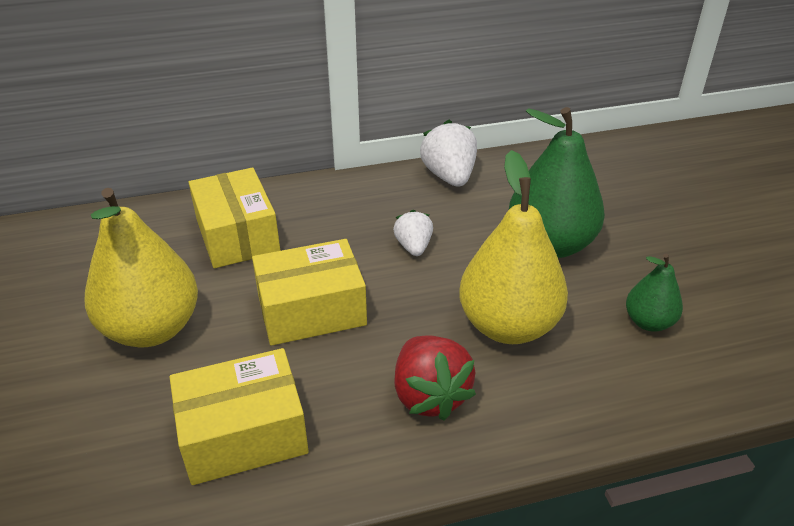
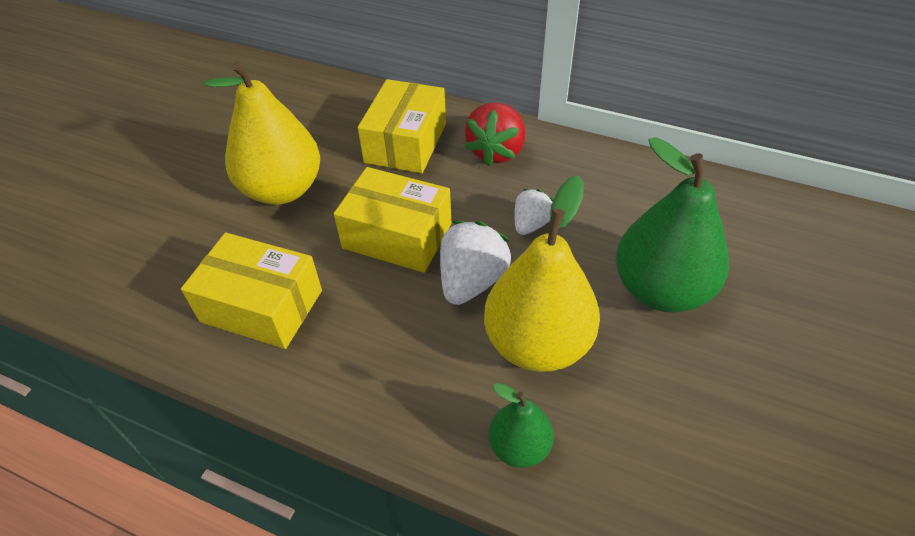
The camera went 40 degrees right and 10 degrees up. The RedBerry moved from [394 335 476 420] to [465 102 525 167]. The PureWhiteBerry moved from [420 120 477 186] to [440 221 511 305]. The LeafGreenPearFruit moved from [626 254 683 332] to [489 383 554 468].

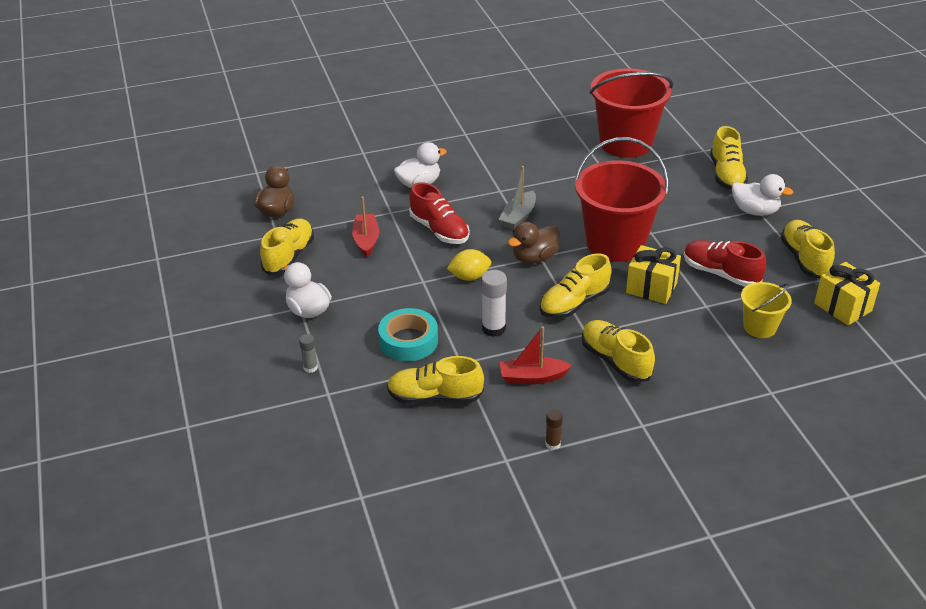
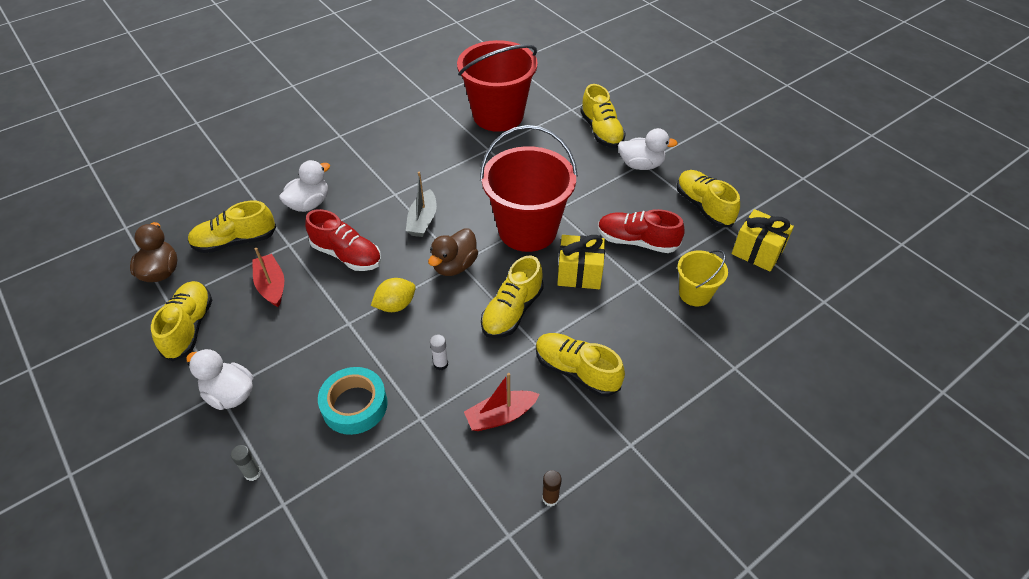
The camera went 20 degrees left and 10 degrees up. The GoldenSneaker moved from [387 356 484 404] to [188 201 276 253]. The PureWhiteStickOfGlue at [481 270 507 337] changed to 0.57 times the size.

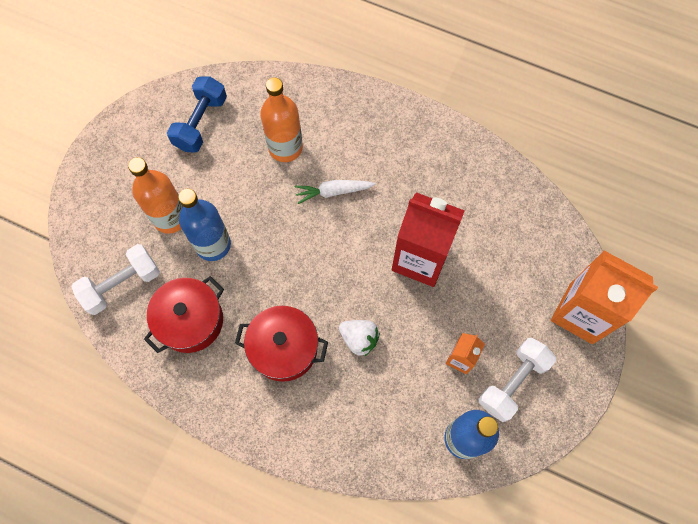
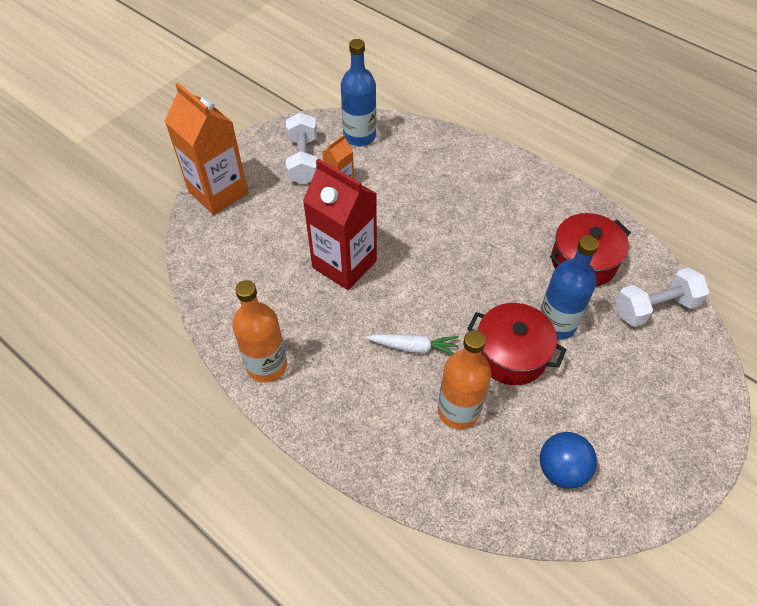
The camera went 165 degrees left and 15 degrees down. The PureWhiteBerry at [339 320 380 357] disappeared. The OrangeDrinkBottle moved from [128 157 183 234] to [232 280 287 382]. The RedStockpot moved from [235 306 328 382] to [467 303 567 385]. The RoyalBlueHandWeight at [167 77 227 153] was replaced by the RoyalBluePlayBall at [540 432 597 489]. The PureWhiteHandWeight at [479 338 556 422] turned 60 degrees counterclockwise.

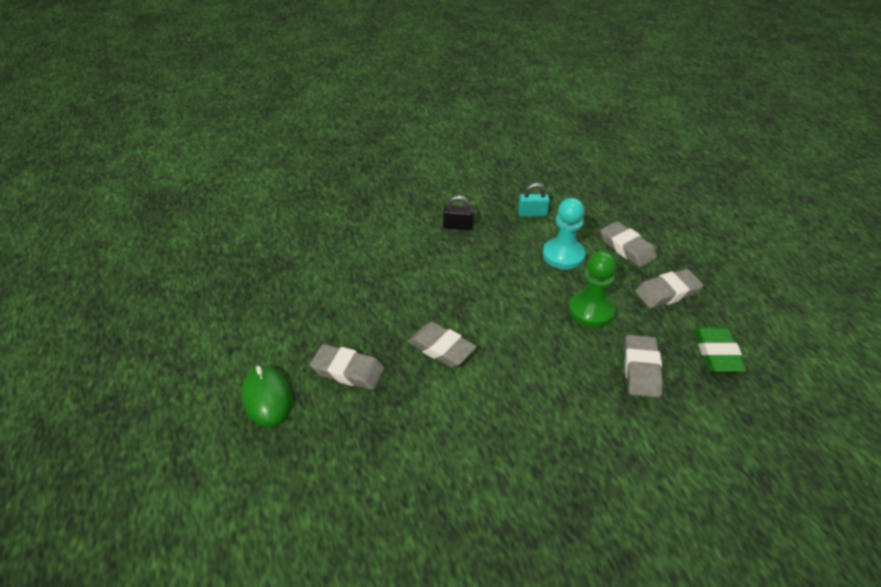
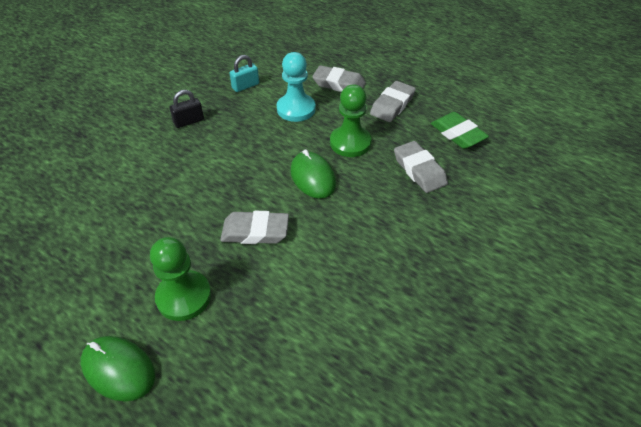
The camera went 35 degrees left and 5 degrees up. The LeafGreenMouse at [290 150 336 199] appeared. The GrayGumEraser at [310 344 385 390] was replaced by the LeafGreenChessPawn at [150 237 211 321].

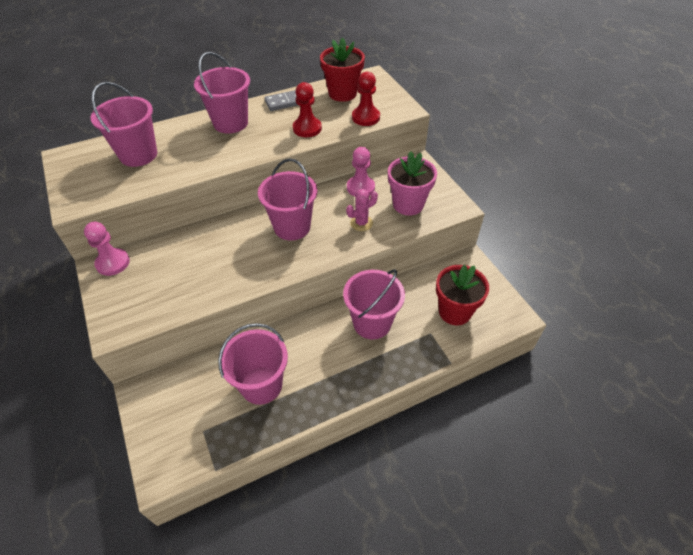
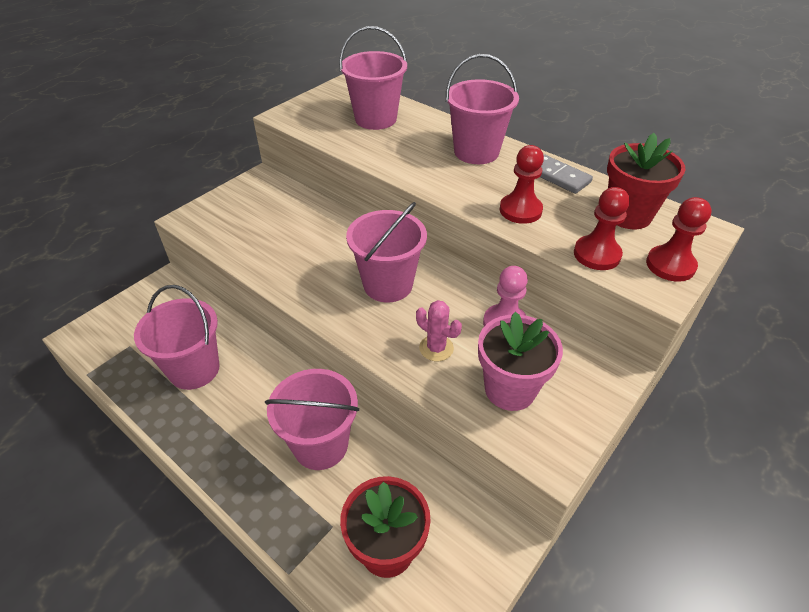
The camera went 65 degrees right and 5 degrees down. The RosePinkChessPawn at [84 222 130 276] disappeared. The RedChessPawn at [646 197 712 282] appeared.

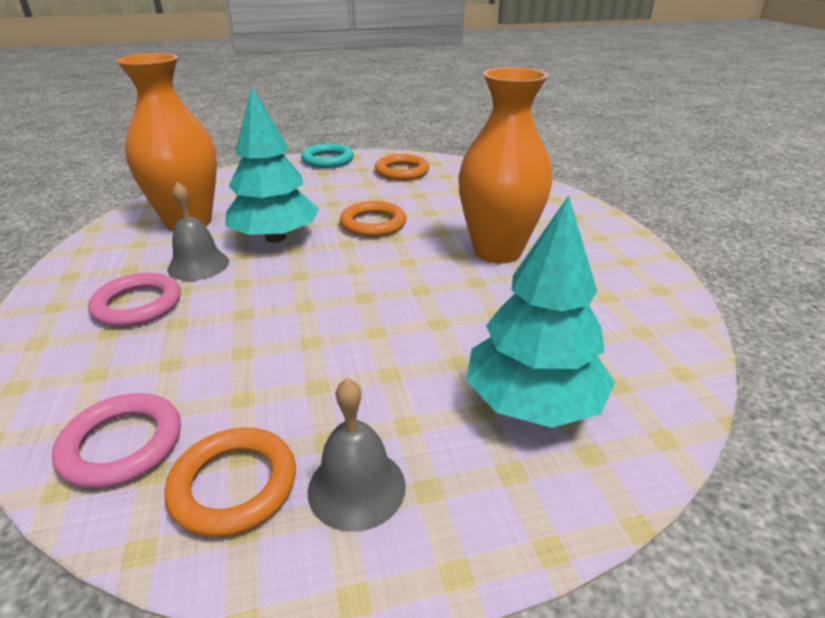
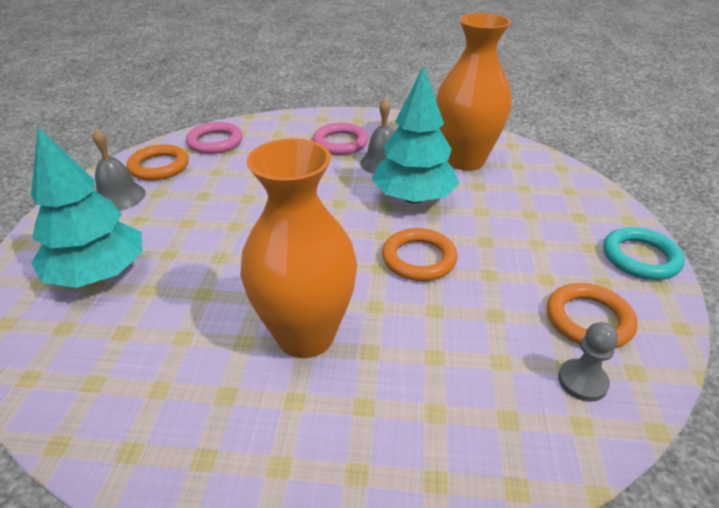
The camera went 110 degrees right and 5 degrees up. The GrayChessPawn at [558 322 618 402] appeared.

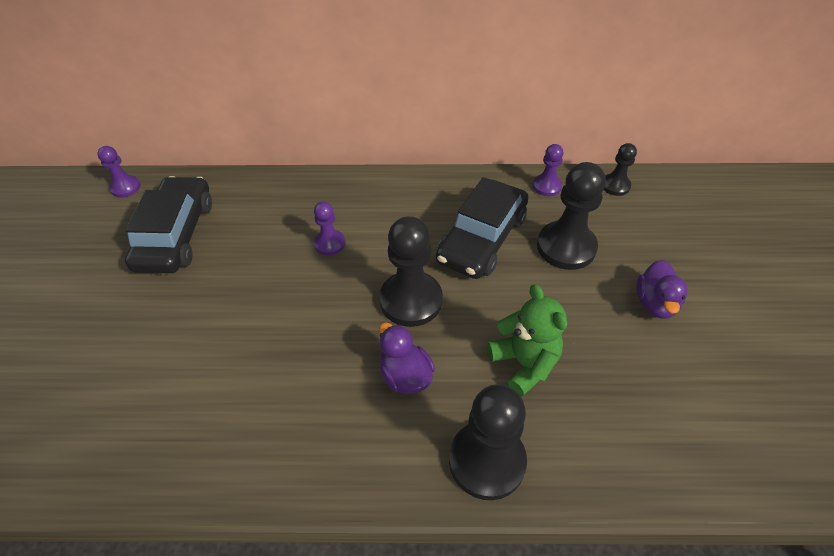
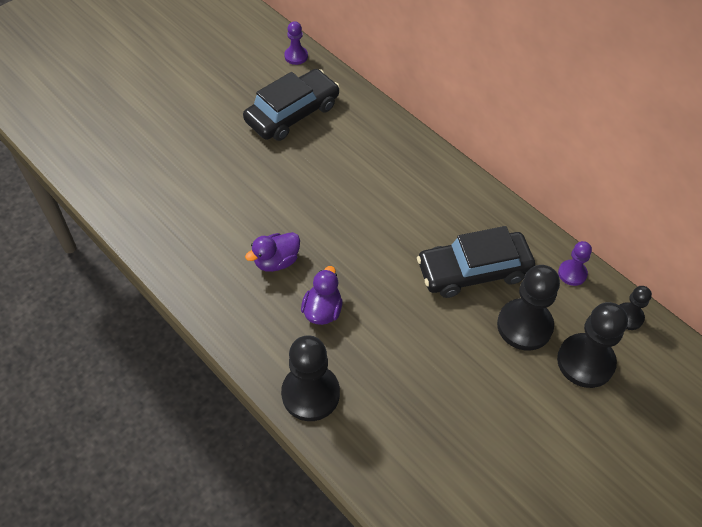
The camera went 45 degrees right and 5 degrees up. The PurpleChessPawn at [314 201 345 256] disappeared. The LeafGreenTeddy at [487 284 567 397] disappeared. The EbonyChessPawn moved from [379 216 443 327] to [557 302 628 388]. The PurpleRubberDuck moved from [636 260 688 319] to [245 232 300 272].

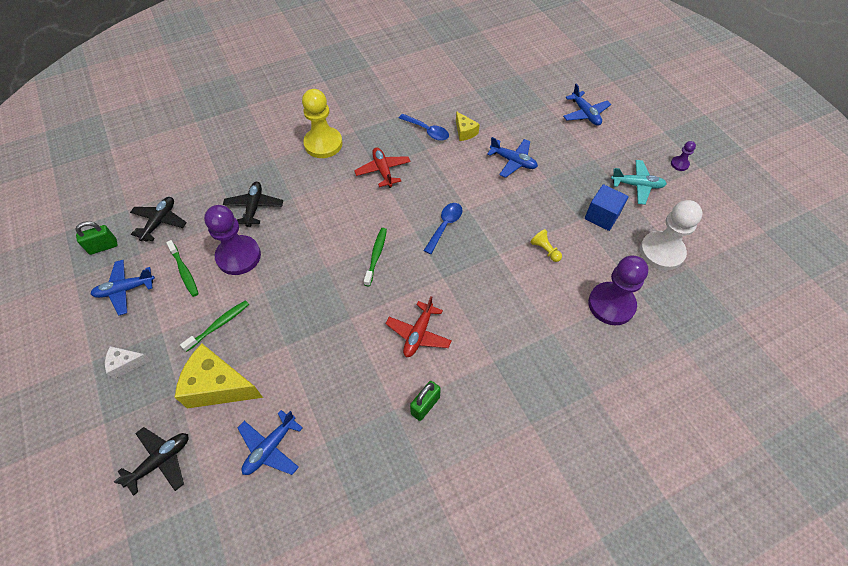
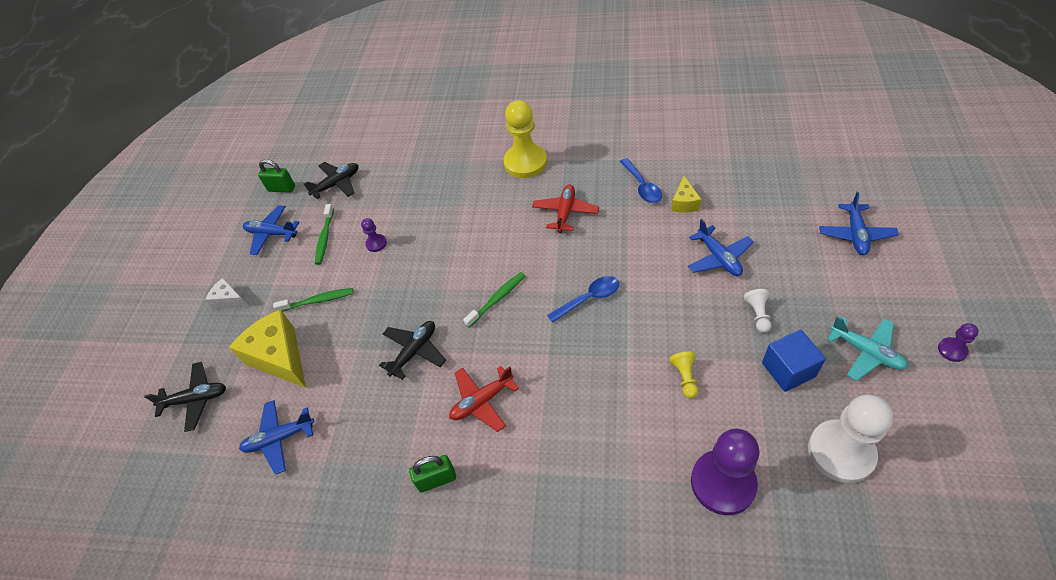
The camera went 40 degrees right and 5 degrees down. The PureWhiteChessPawn at [744 289 771 333] appeared. The EbonyToyPlane moved from [223 182 283 227] to [379 321 446 380]. The PurpleChessPawn at [204 205 261 275] changed to 0.45 times the size.

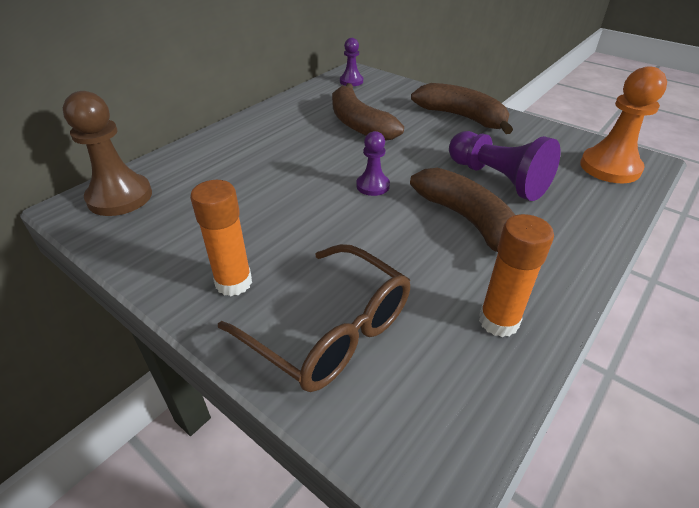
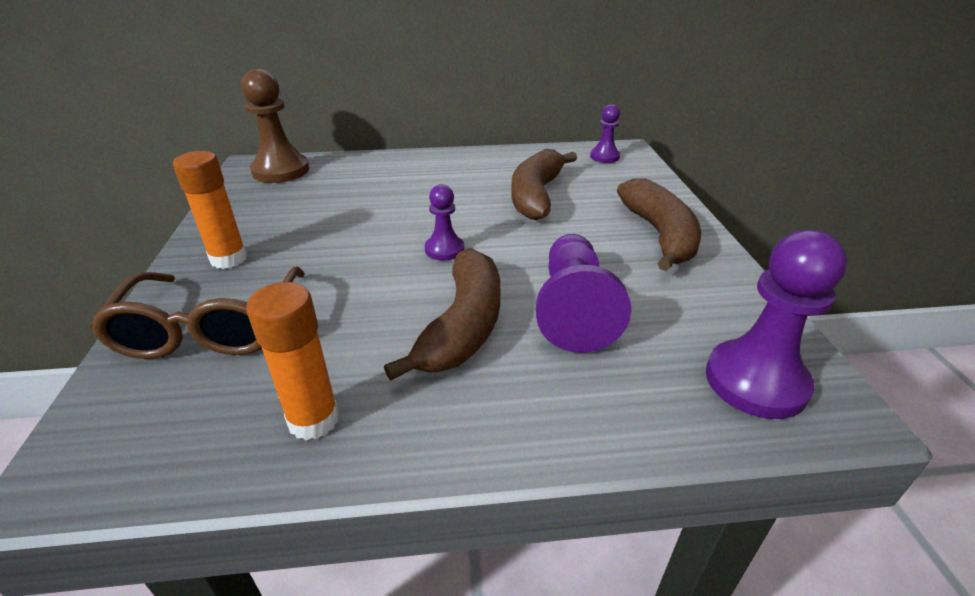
The camera went 45 degrees right and 5 degrees down. The OrangeChessPawn at [580 66 667 183] became the PurpleChessPawn at [706 230 847 419].

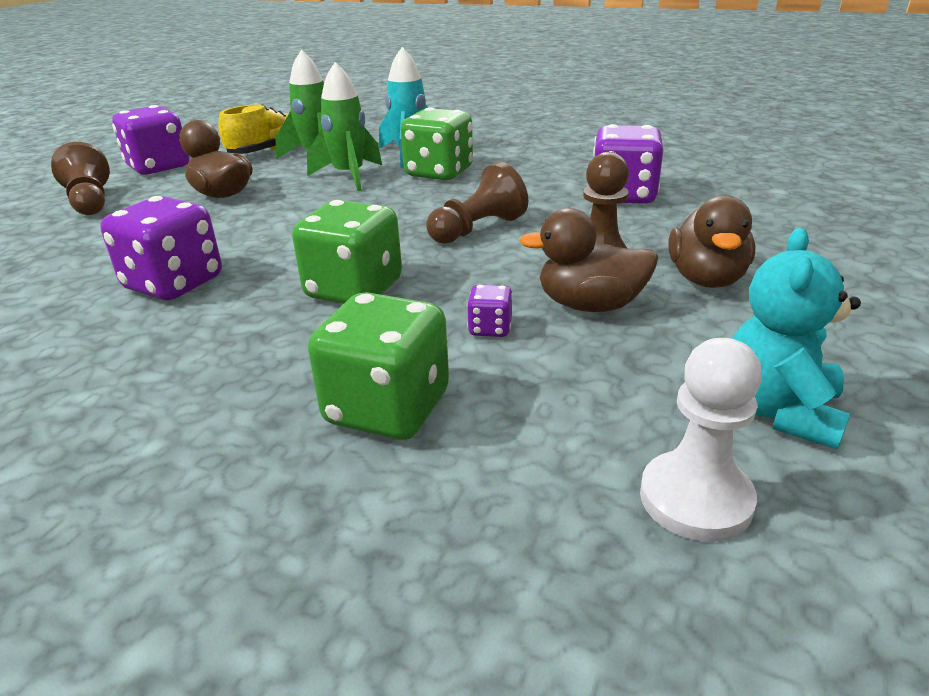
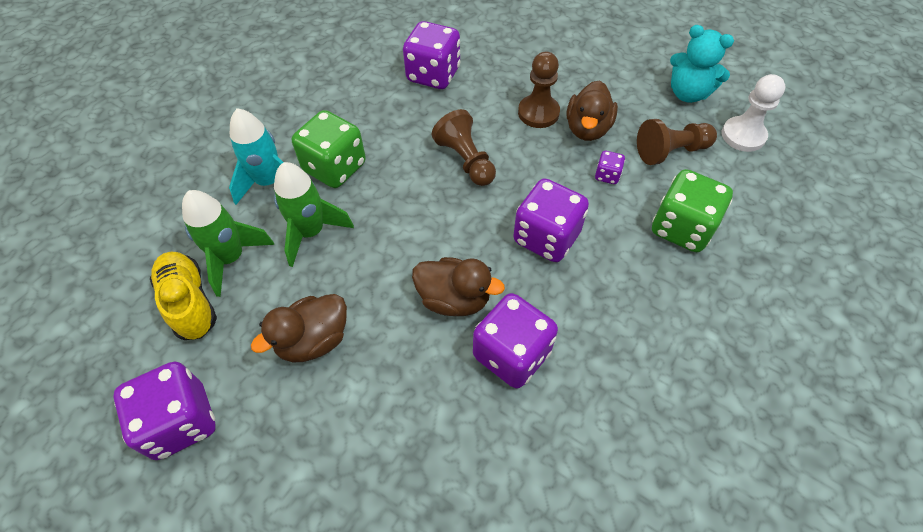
The camera went 80 degrees left and 25 degrees up. The DarkBrownChessPawn moved from [51 142 110 215] to [637 119 717 165]. The DarkBrownRubberDuck moved from [668 195 756 288] to [412 257 505 316]. The LeafGreenGameDie at [292 200 402 304] became the PurpleGameDie at [513 178 589 262].

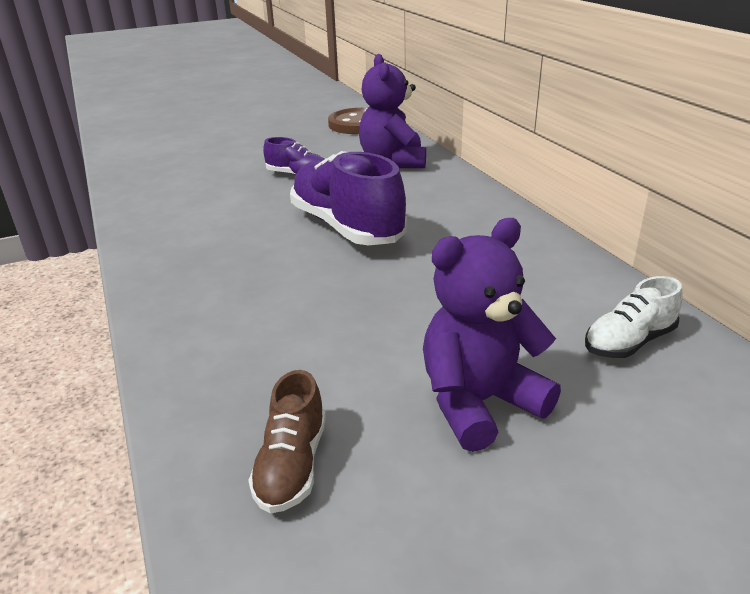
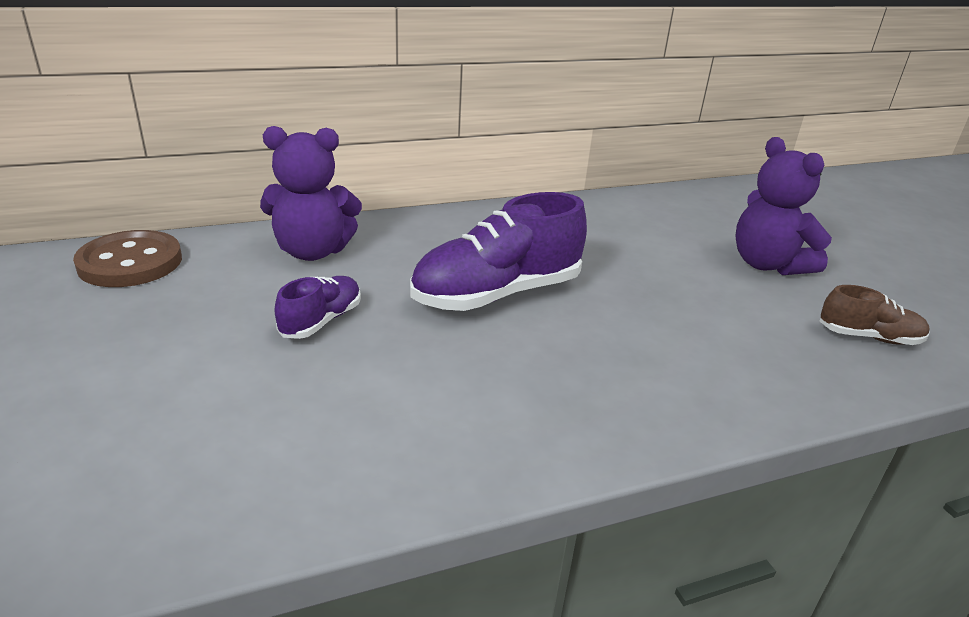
The camera went 90 degrees left and 0 degrees up. The PureWhiteSneaker at [585 276 683 358] disappeared.

